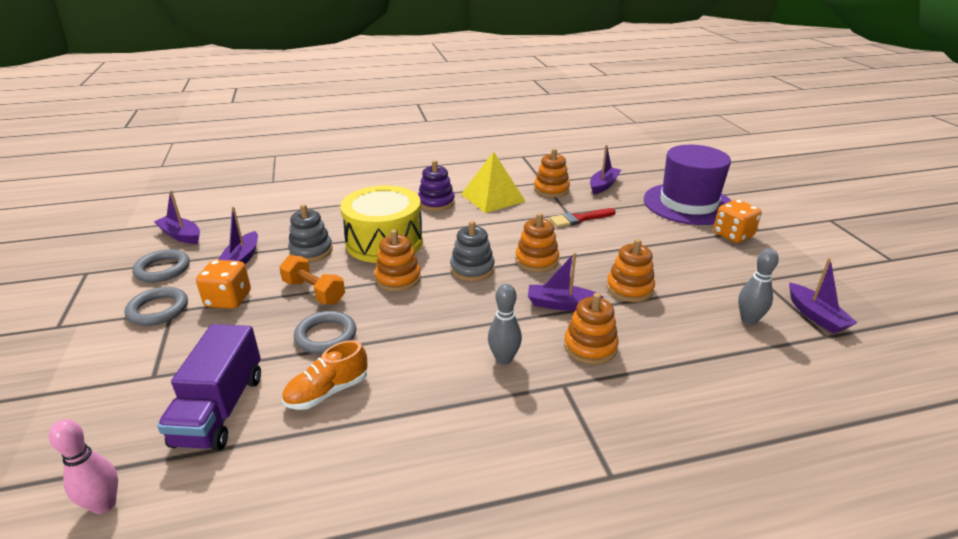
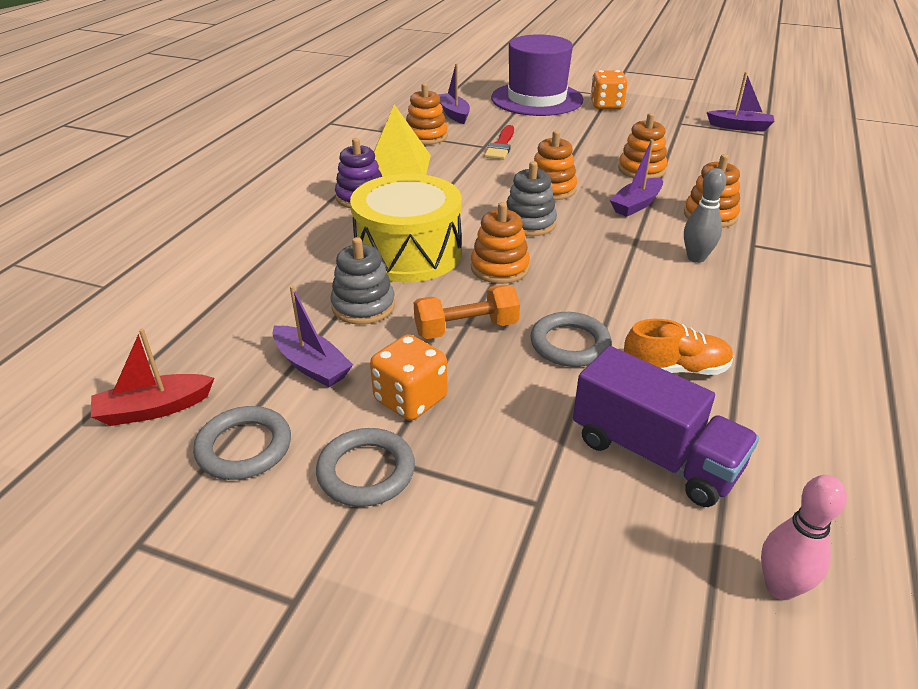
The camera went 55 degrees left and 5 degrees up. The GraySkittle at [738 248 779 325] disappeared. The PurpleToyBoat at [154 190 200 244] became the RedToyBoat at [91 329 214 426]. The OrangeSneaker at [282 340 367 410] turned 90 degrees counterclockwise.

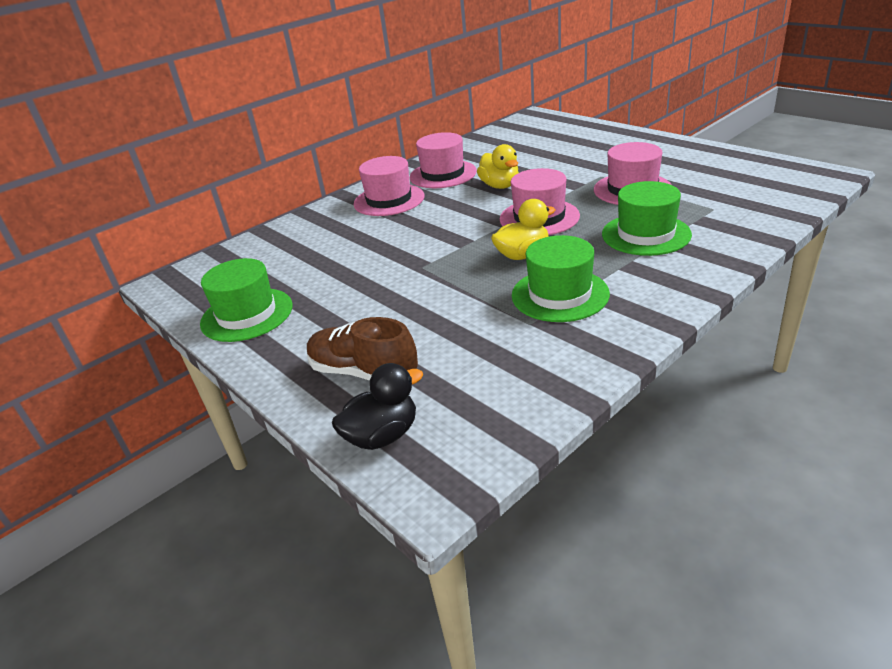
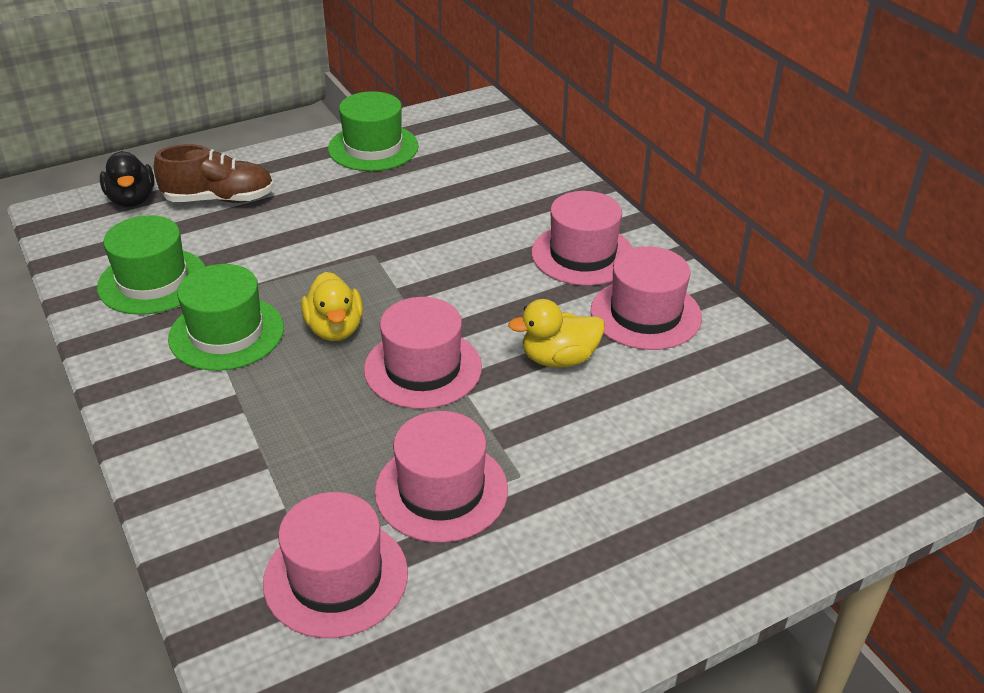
The camera went 100 degrees right and 5 degrees up. The RosePinkTallHat at [263 492 408 638] appeared. The LeafGreenTallHat moved from [602 181 692 256] to [97 215 206 315]. The DarkBrownSneaker at [307 317 418 381] turned 45 degrees clockwise.

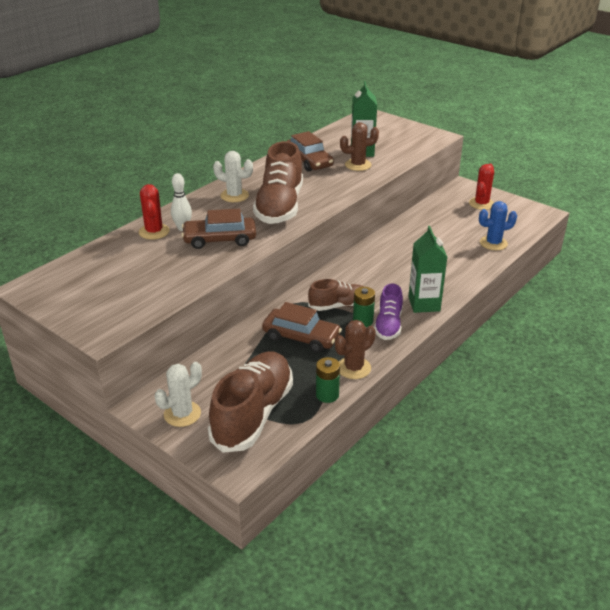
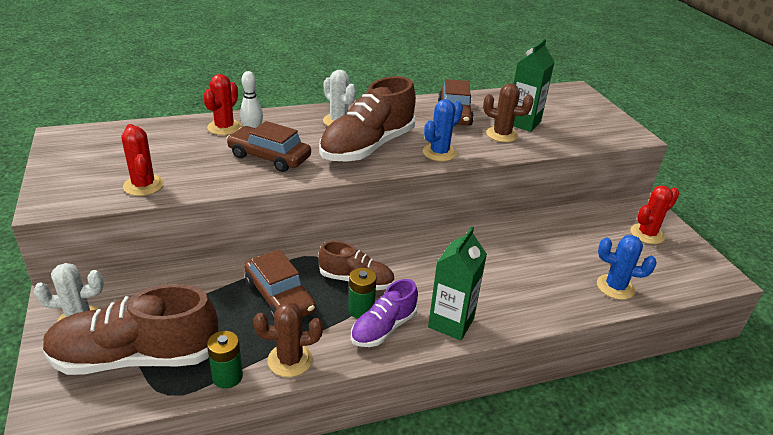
The camera went 30 degrees right and 0 degrees up. The RedPricklyPlant at [122 124 164 196] appeared. The RoyalBluePricklyPlant at [423 99 463 161] appeared. The DarkBrownSneaker at [208 351 293 453] turned 150 degrees counterclockwise.

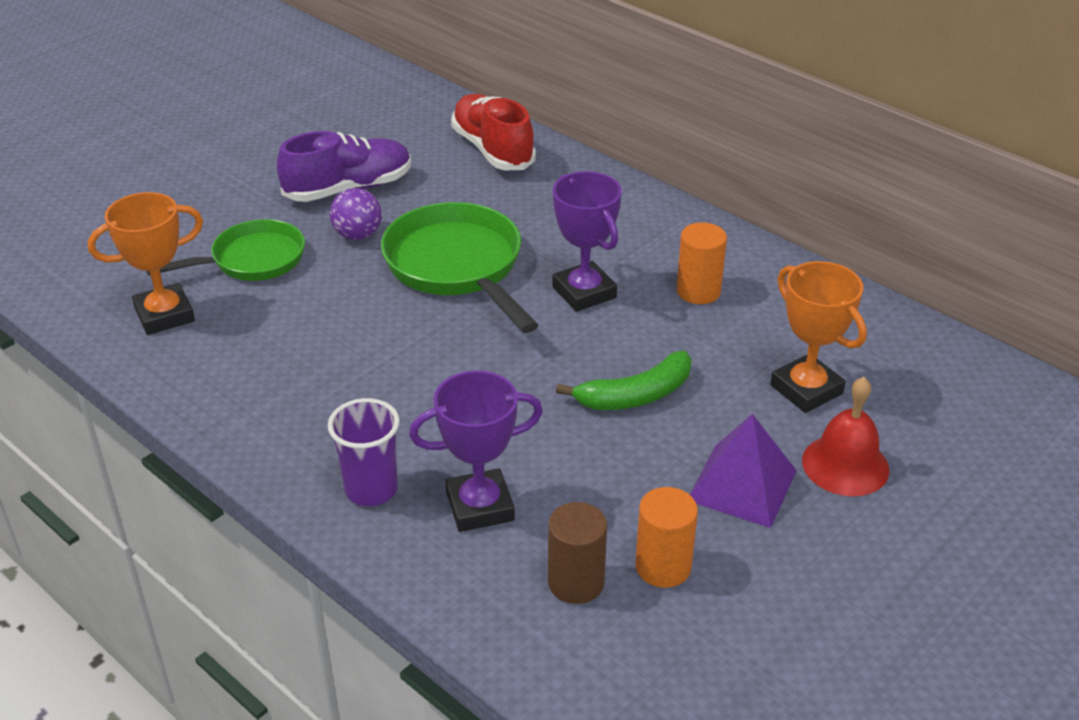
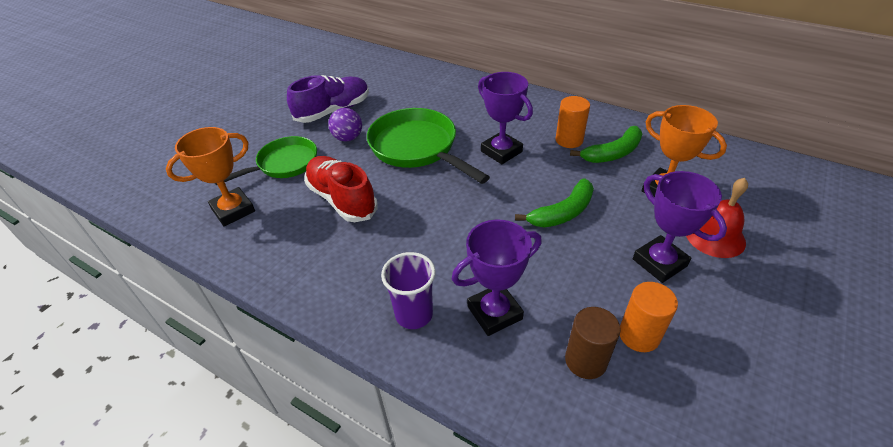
The camera went 10 degrees left and 5 degrees up. The LeafGreenToyBanana at [570 126 642 163] appeared. The RedSneaker moved from [451 94 536 170] to [304 156 378 222]. The PurpleSolidPyramid at [690 414 797 528] was replaced by the PurpleTrophy at [633 171 727 283].

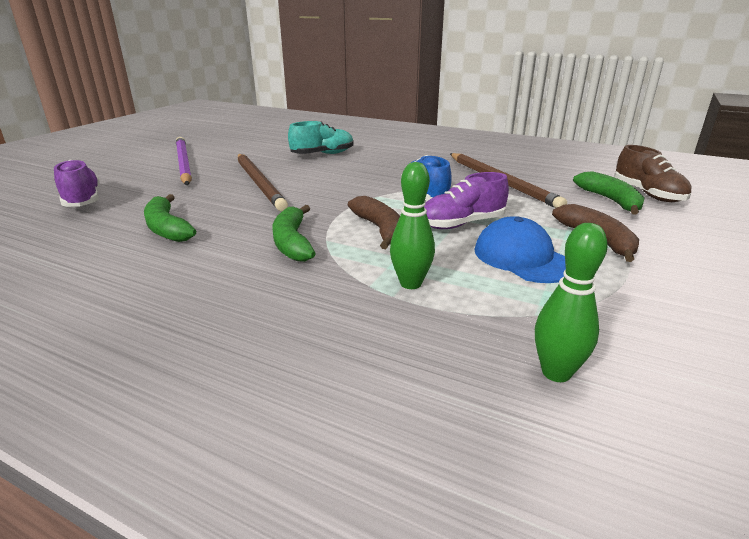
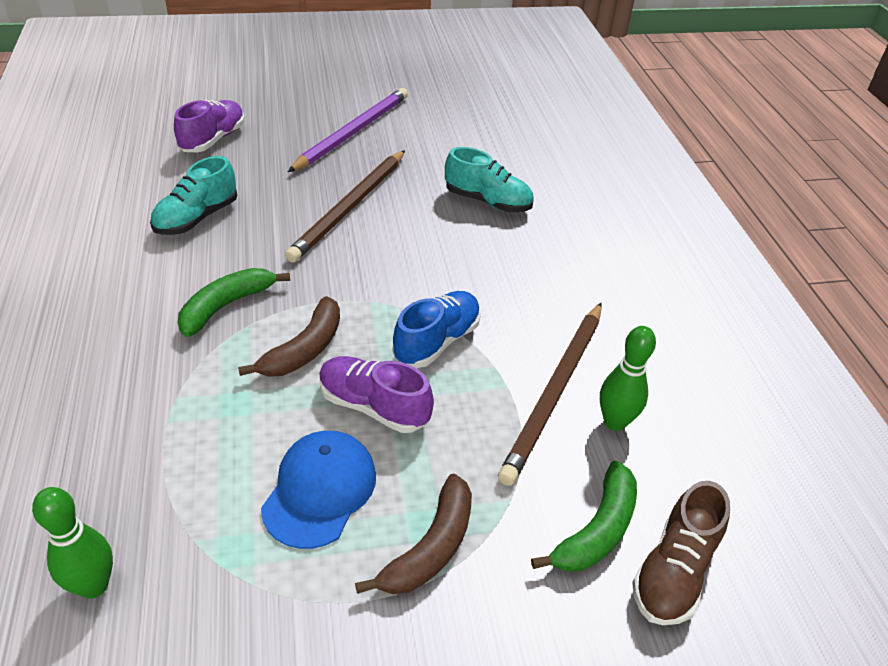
The camera went 50 degrees right and 15 degrees up. The LeafGreenSkittle moved from [390 162 435 289] to [600 326 656 431]. The LeafGreenToyBanana at [144 194 196 242] was replaced by the AquaSneaker at [150 156 237 235].

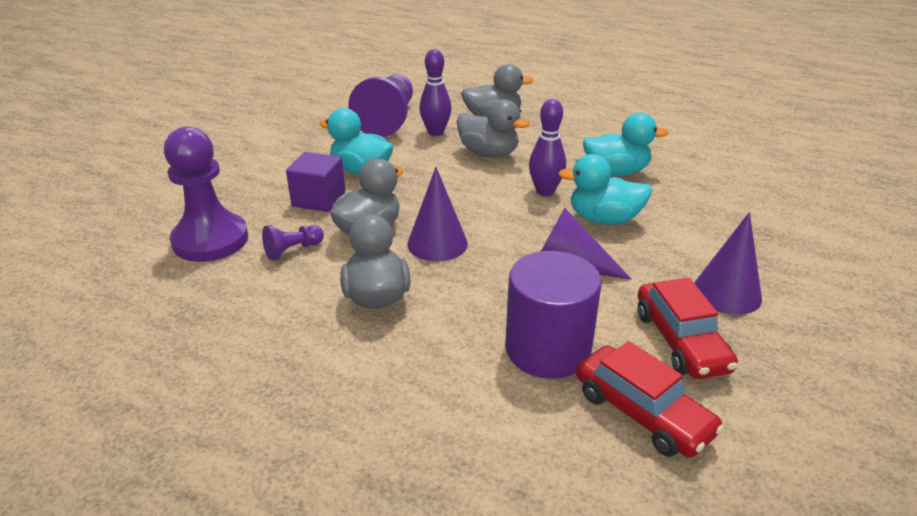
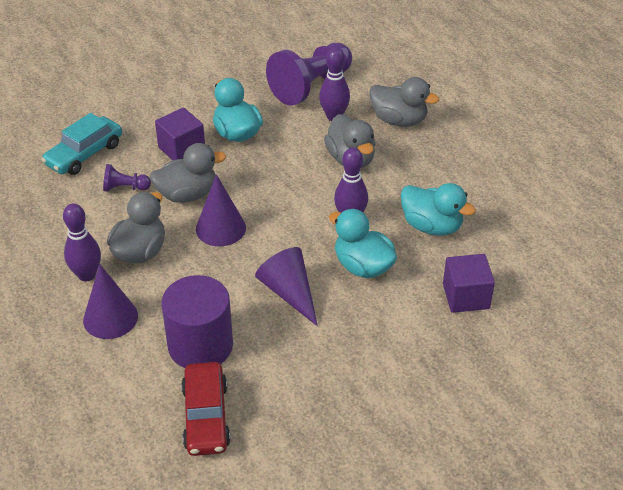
The camera went 35 degrees right and 10 degrees up. The RedCar at [638 278 738 379] disappeared. The PurpleSkittle at [63 203 101 281] appeared. The PurpleCube at [443 254 495 313] appeared. The PurpleSolidCone moved from [694 212 762 315] to [83 264 138 339]. The PurpleChessPawn at [164 127 248 262] was replaced by the AquaCar at [41 113 122 175].

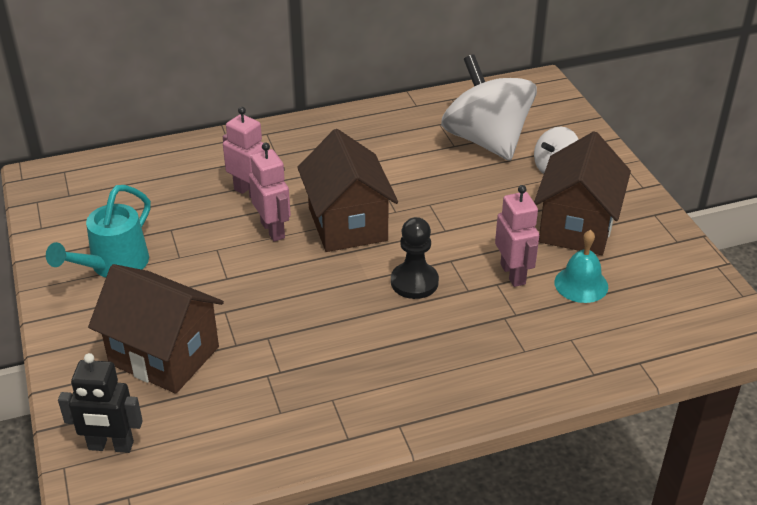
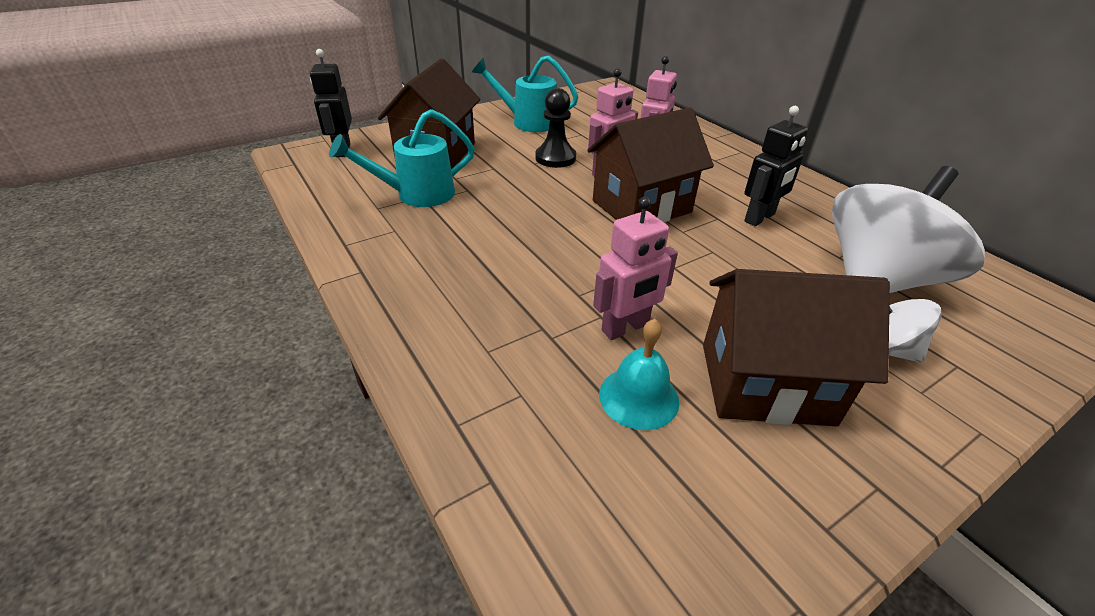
The camera went 75 degrees right and 0 degrees up. The AquaWateringCan at [329 109 475 207] appeared. The EbonyRobot at [744 106 808 226] appeared. The EbonyChessPawn moved from [391 217 439 299] to [535 88 576 168].

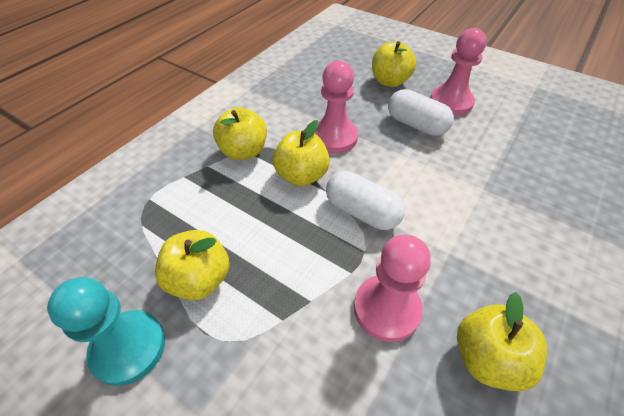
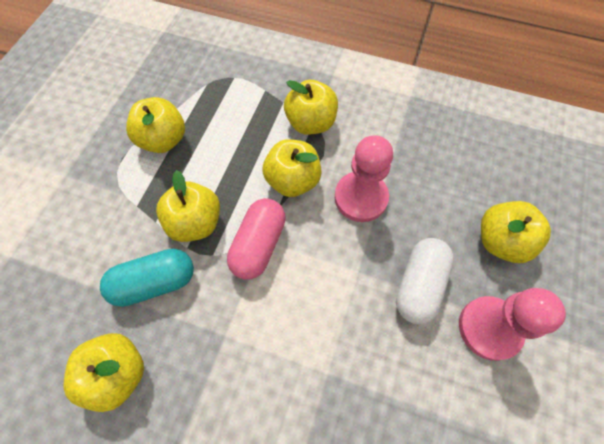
The camera went 75 degrees right and 15 degrees up. The AquaChessPawn at [47 277 165 386] disappeared. The GoldenAppleFruit at [156 170 220 242] appeared. The RosePinkChessPawn at [354 235 431 342] was replaced by the AquaPillShape at [100 249 194 307]. The PureWhitePillShape at [326 171 405 230] became the RosePinkPillShape at [227 198 286 279].

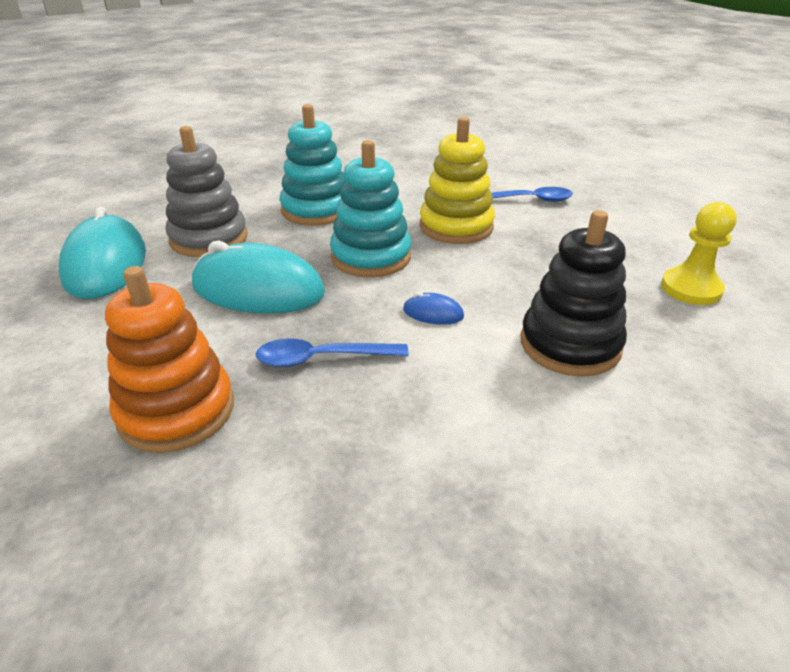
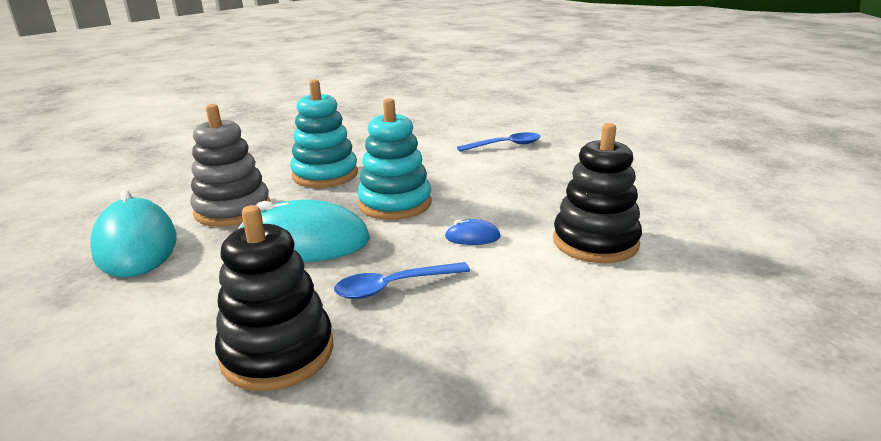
The camera went 15 degrees left and 10 degrees down. The GoldenRingStacker at [420 117 495 244] disappeared. The GoldenChessPawn at [661 202 737 305] disappeared. The OrangeRingStacker at [105 266 234 453] became the EbonyRingStacker at [215 205 334 391].

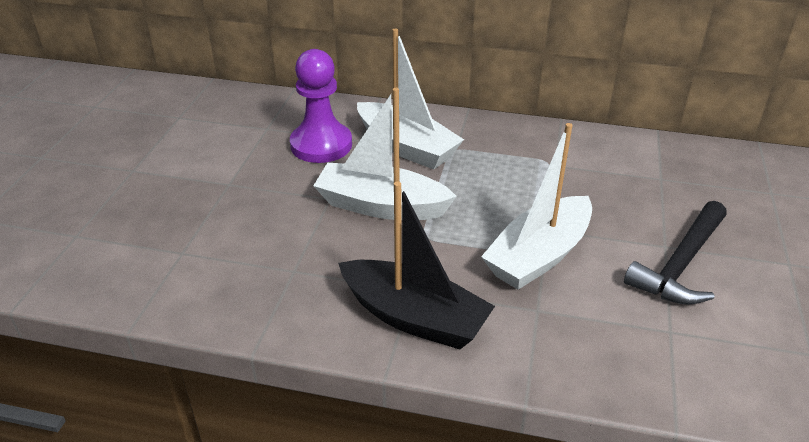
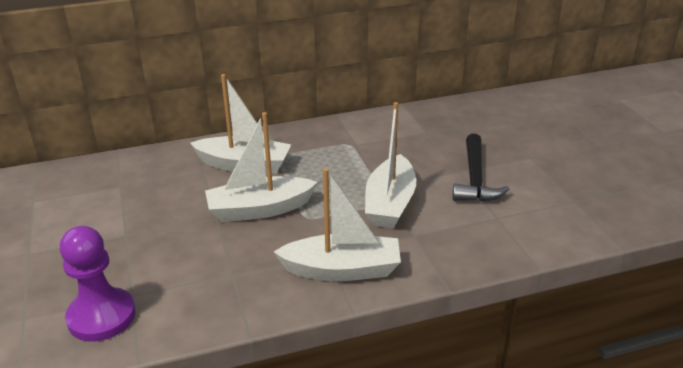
The camera went 30 degrees left and 5 degrees down. The PurpleChessPawn moved from [290 49 352 163] to [60 226 136 341]. The EbonyToyBoat at [338 181 495 350] became the PureWhiteToyBoat at [274 168 401 281].

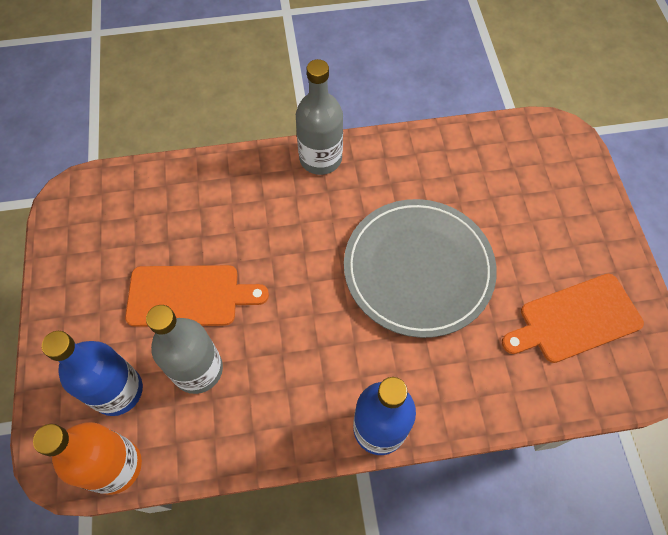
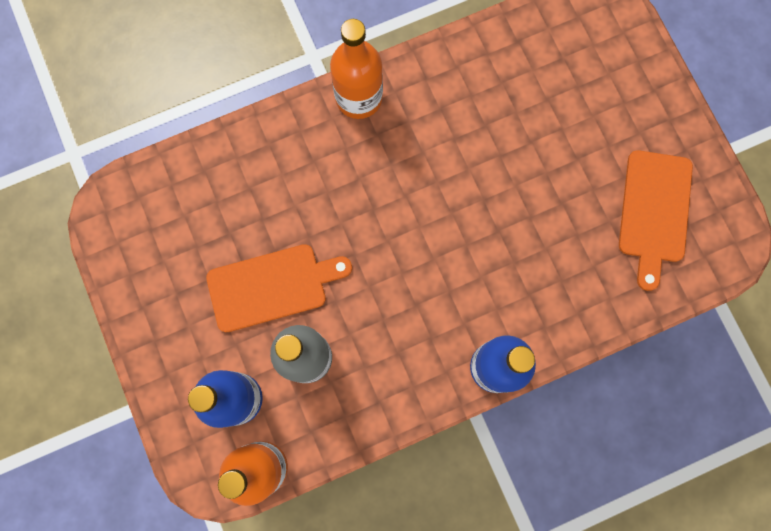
The camera went 15 degrees left and 15 degrees up. The GrayFlatDish at [344 199 497 338] disappeared. The GrayDrinkBottle at [296 59 343 175] became the OrangeDrinkBottle at [330 19 383 119]. The OrangeCuttingBoard at [502 274 644 363] turned 45 degrees counterclockwise.

